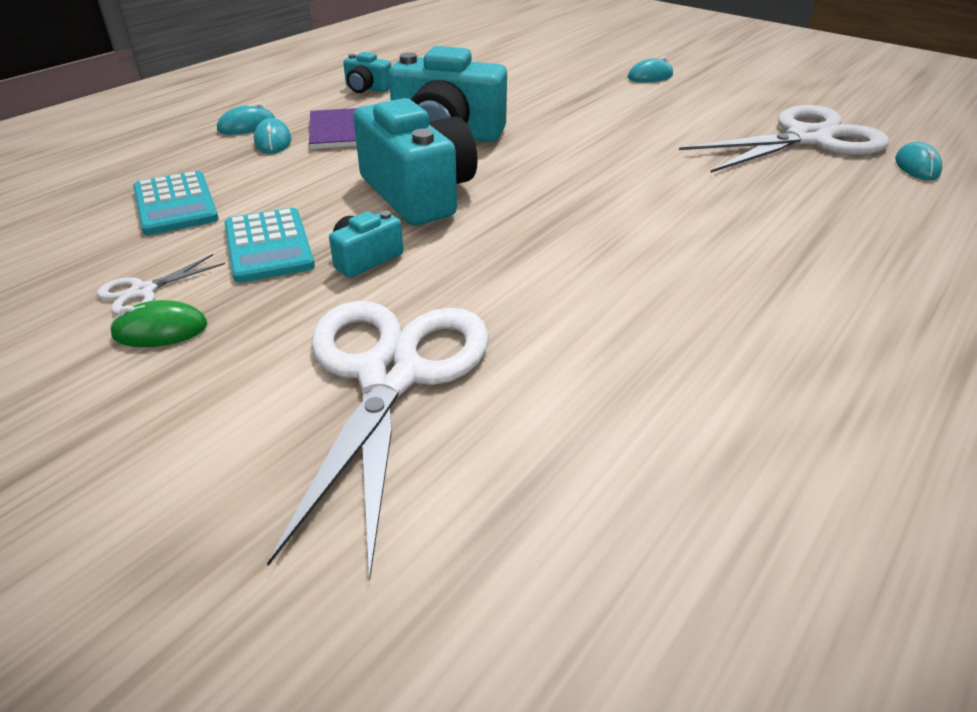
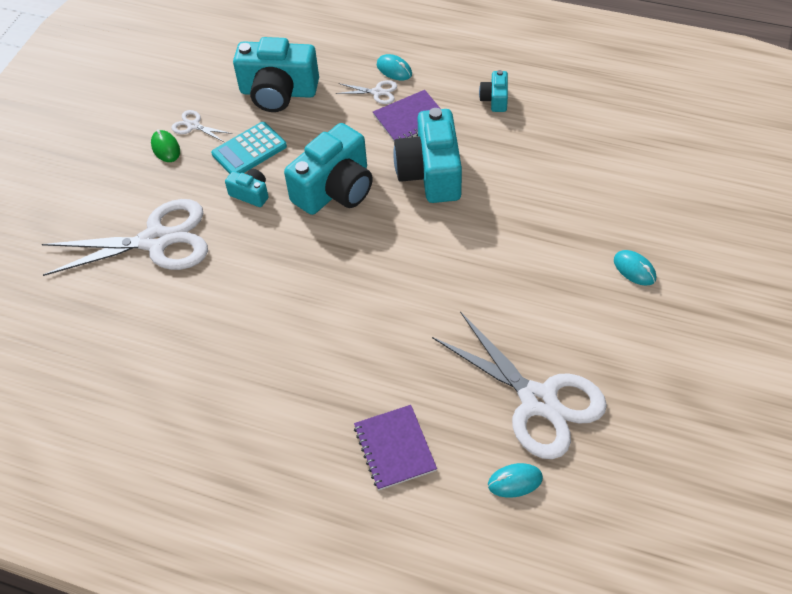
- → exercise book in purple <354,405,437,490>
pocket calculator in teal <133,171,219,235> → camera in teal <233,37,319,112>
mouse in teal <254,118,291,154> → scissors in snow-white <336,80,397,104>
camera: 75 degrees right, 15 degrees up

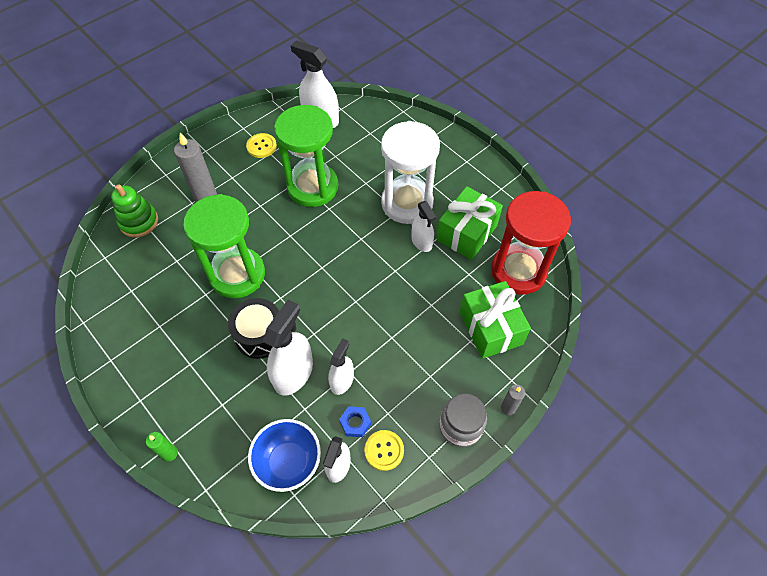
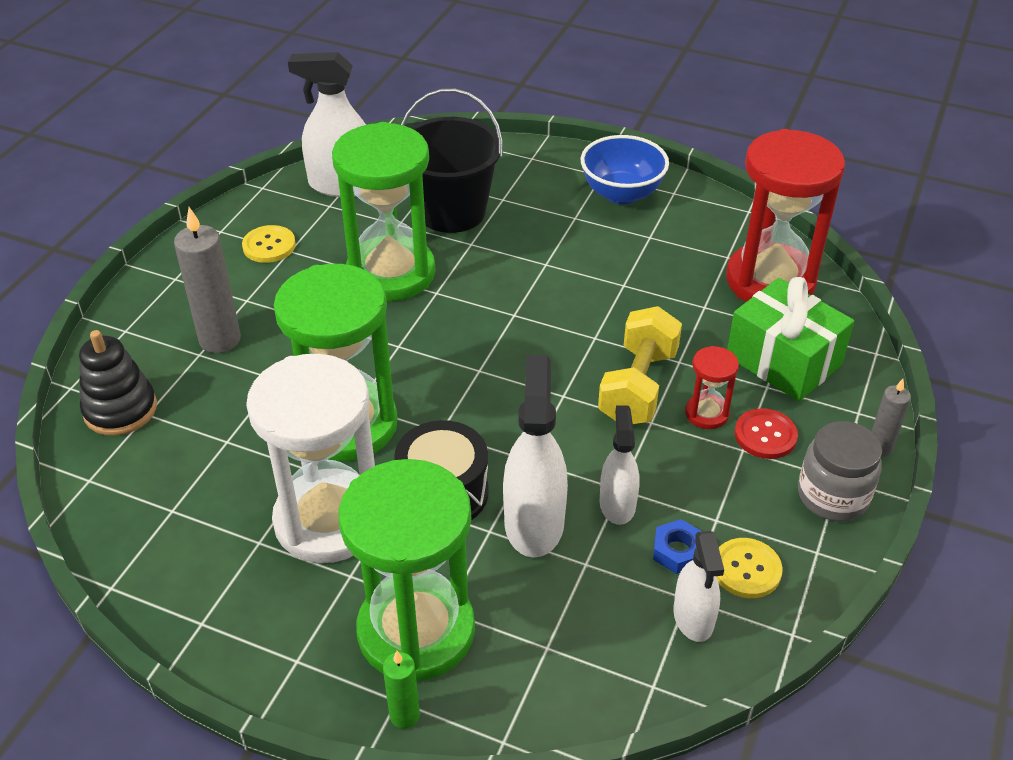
spray cleaner in snow-white <411,201,436,252> → -
wrapped gift in emerald <437,186,503,260> → -
- → hourglass in emerald <338,459,475,681>
- → bucket in ebony <401,89,503,233>
- → free weight in yellow <598,306,682,424>
- → hourglass in scarlet <685,346,739,429>
- → button in scarlet <735,408,798,459>
bowl in cobalt <248,419,321,492> → bowl in cobalt <581,135,669,204>, shifted
hourglass in snow-white <381,121,440,224> → hourglass in snow-white <246,354,375,563>, shifted
stacking rings in emerald <111,184,158,237> → stacking rings in ebony <79,330,157,436>
camera: 25 degrees left, 15 degrees down

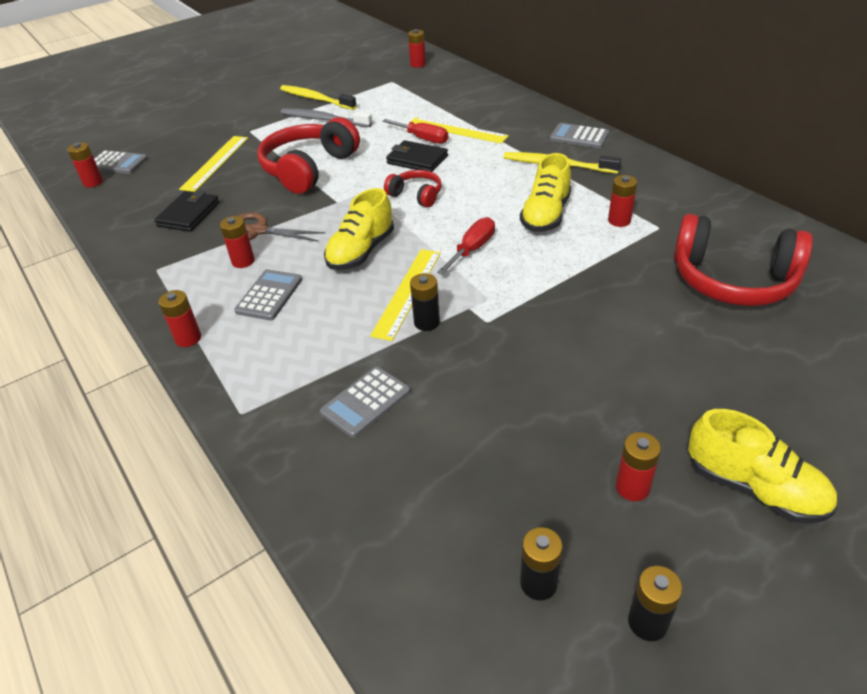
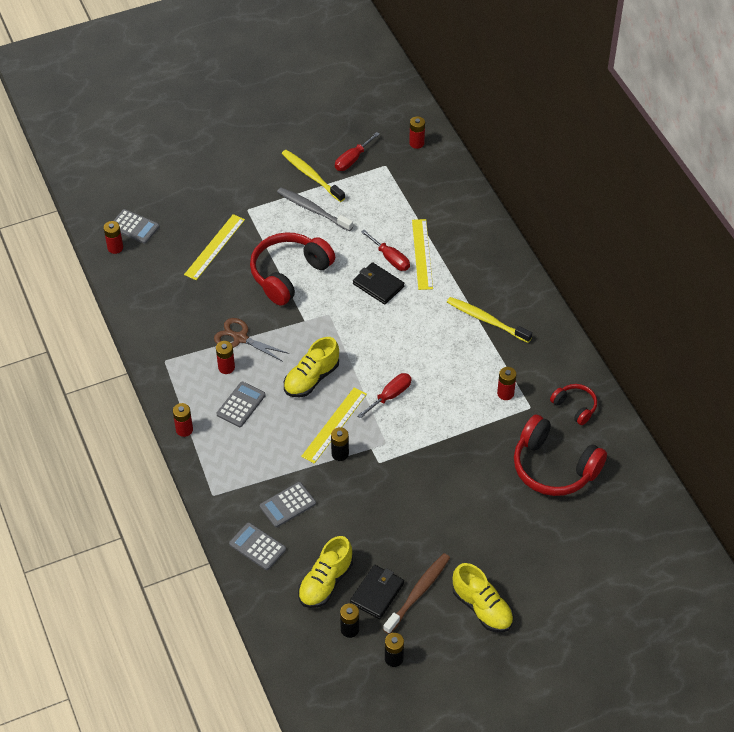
- → screwdriver in scarlet <335,132,380,171>
wallet in ebony <154,190,220,232> → wallet in ebony <350,565,404,619>, shifted
headset in scarlet <384,170,442,208> → headset in scarlet <550,384,597,425>, shifted
shoe in yellow <520,153,571,232> → shoe in yellow <298,536,353,608>, shifted
pocket calculator in gray <550,123,609,148> → pocket calculator in gray <229,522,286,570>, shifted
AA battery in scarlet <616,432,661,501> → tooth brush in dark brown <383,553,450,634>
measuring stick in yellow <408,117,509,144> → measuring stick in yellow <412,219,433,290>, 45 degrees clockwise
camera: 10 degrees right, 10 degrees up

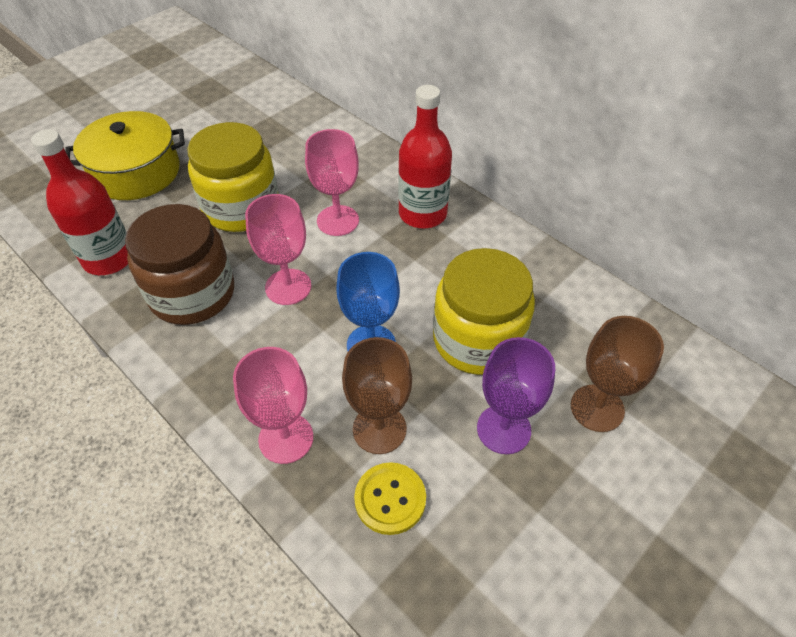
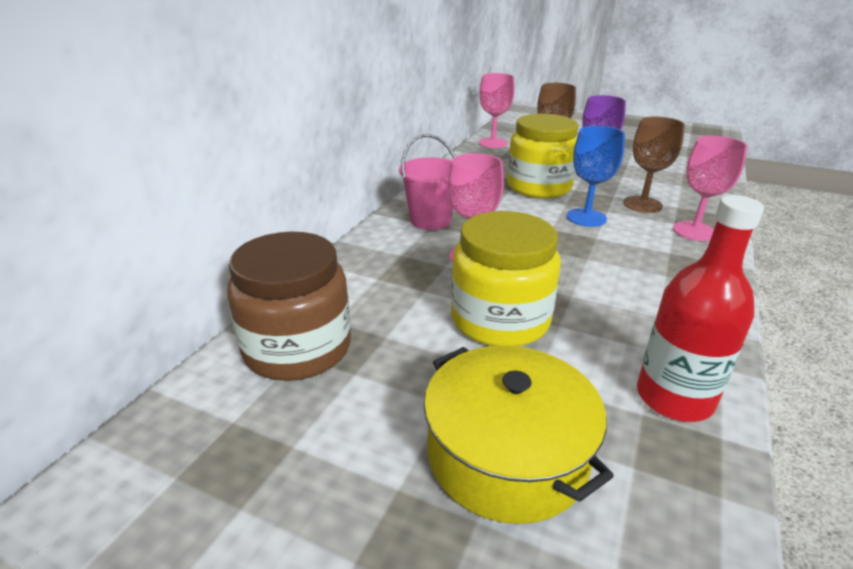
button in yellow <354,462,426,535> → -
jam jar in dark brown <125,204,234,325> → jam jar in dark brown <227,232,351,381>, shifted
chalice in rosy <245,194,311,305> → chalice in rosy <479,73,515,148>, shifted
drink bottle in scarlet <398,85,452,228> → bucket in rosy <399,134,455,230>
camera: 110 degrees left, 20 degrees down

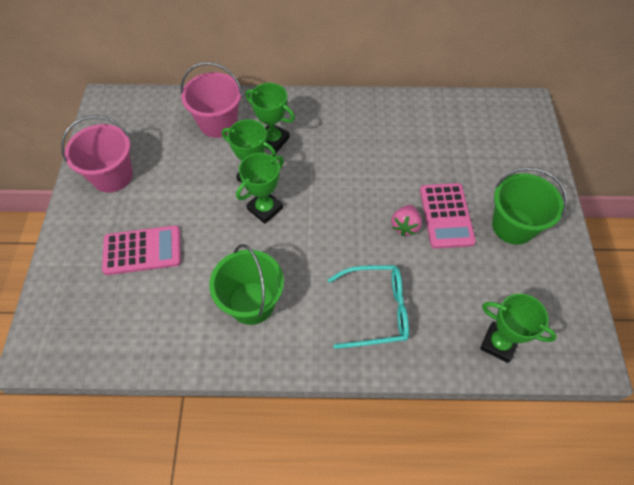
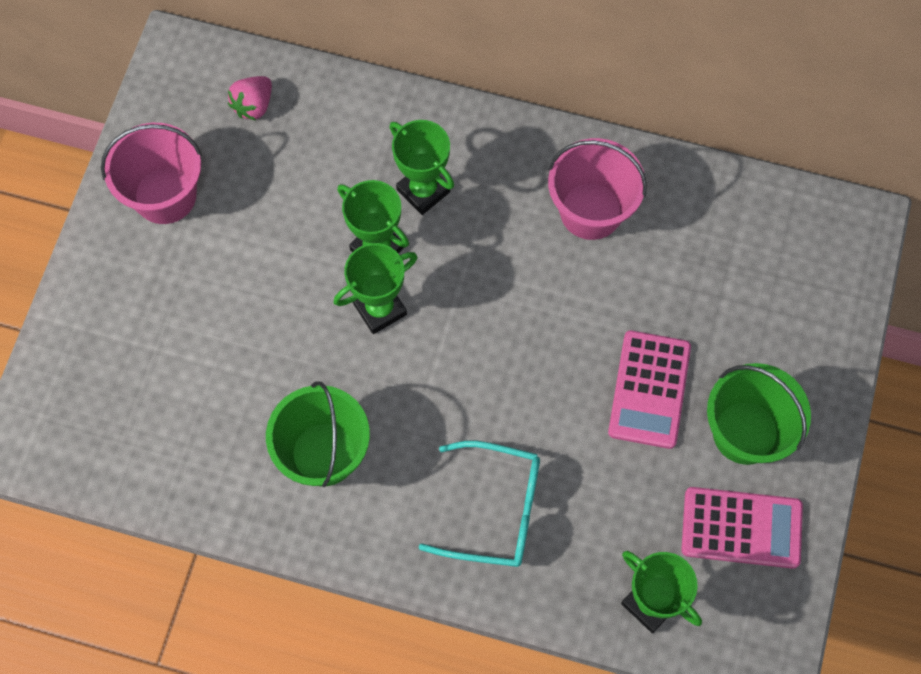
pocket calculator in rosy <102,225,181,275> → pocket calculator in rosy <681,487,803,569>, shifted
bucket in rosy <181,62,243,138> → bucket in rosy <548,138,647,240>, shifted
berry in rosy <391,205,422,236> → berry in rosy <228,76,272,120>, shifted
camera: 15 degrees right, 10 degrees up

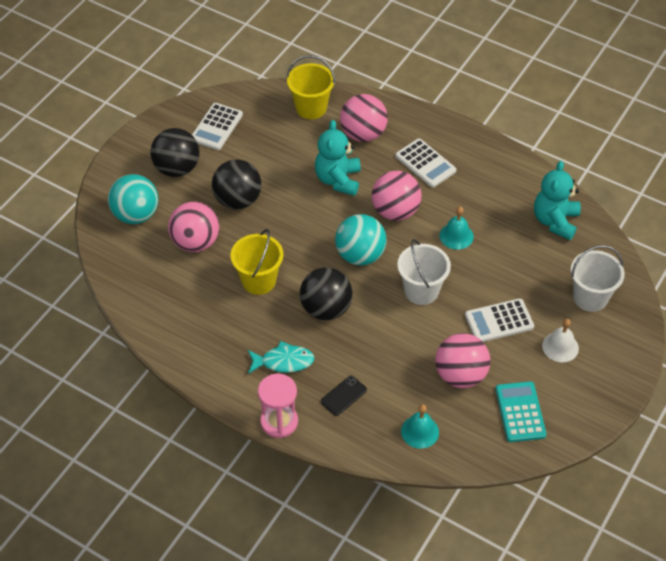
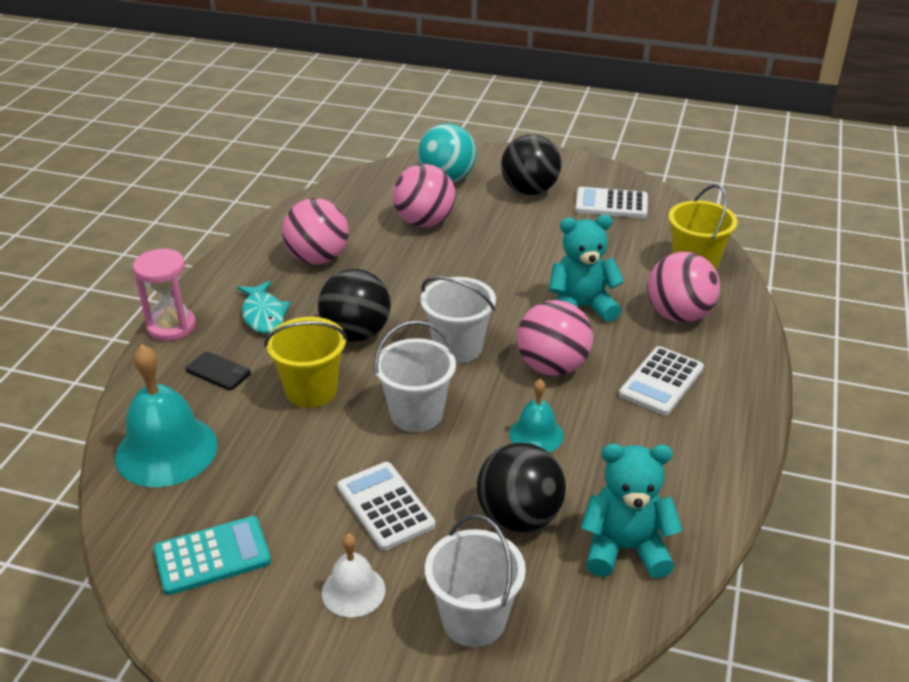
ball in ebony <212,160,262,209> → ball in ebony <477,443,566,532>, shifted
bucket in yellow <230,229,283,295> → bucket in yellow <265,317,348,408>, shifted
ball in rosy <435,333,490,388> → ball in rosy <282,198,349,265>, shifted
ball in teal <335,214,387,266> → bucket in snow-white <421,277,496,363>
hand bell in teal <401,404,439,449> → hand bell in teal <115,345,218,487>, x1.81
camera: 75 degrees right, 15 degrees down

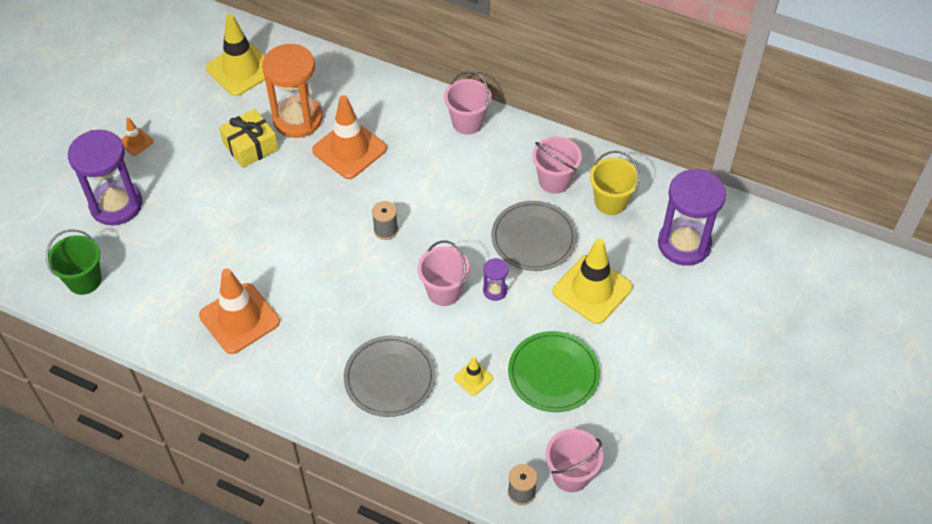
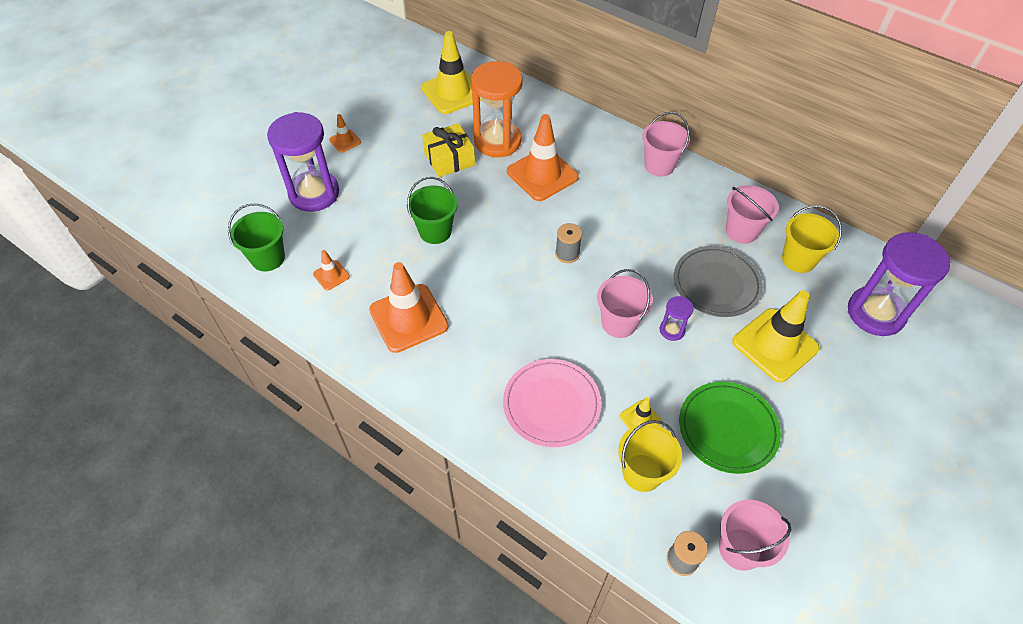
- → safety cone in bright orange <313,250,350,291>
- → bucket in emerald <407,177,458,244>
- → bucket in yellow <618,420,682,492>
plate in gray <344,335,436,417> → plate in rosy <503,359,601,447>
camera: 10 degrees right, 0 degrees up

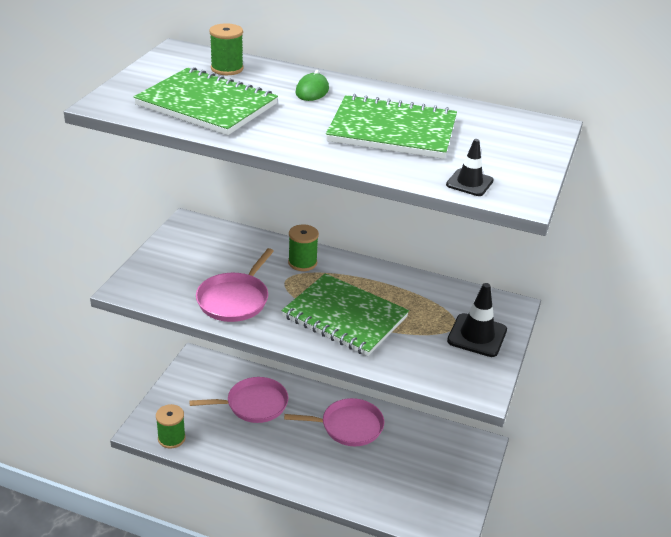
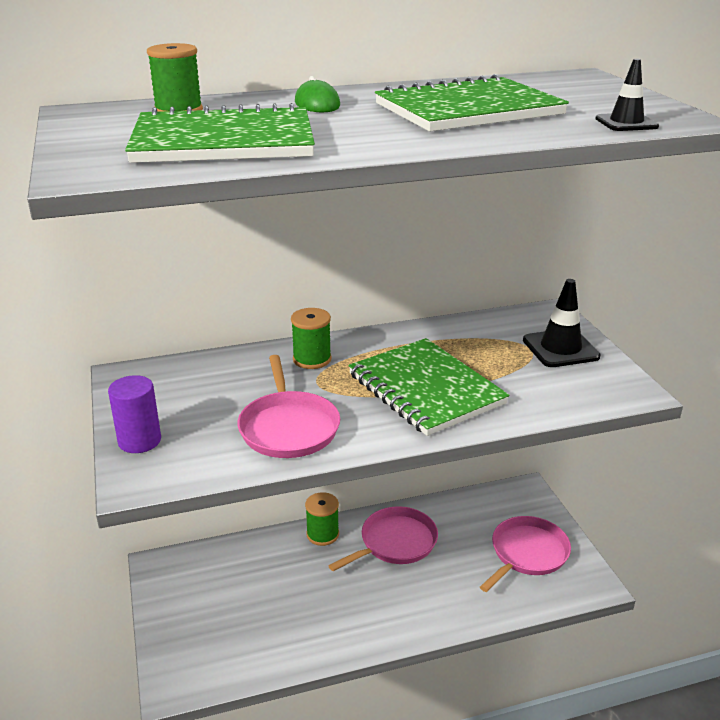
- → cylinder shape in purple <108,375,161,453>
reel of thread in emerald <156,404,186,449> → reel of thread in emerald <305,492,339,546>, shifted
frying pan in rosy <189,377,288,423> → frying pan in rosy <480,516,571,592>, shifted
exercise book in emerald <282,273,409,356> → exercise book in emerald <349,338,510,436>, 60 degrees clockwise
camera: 35 degrees left, 5 degrees down

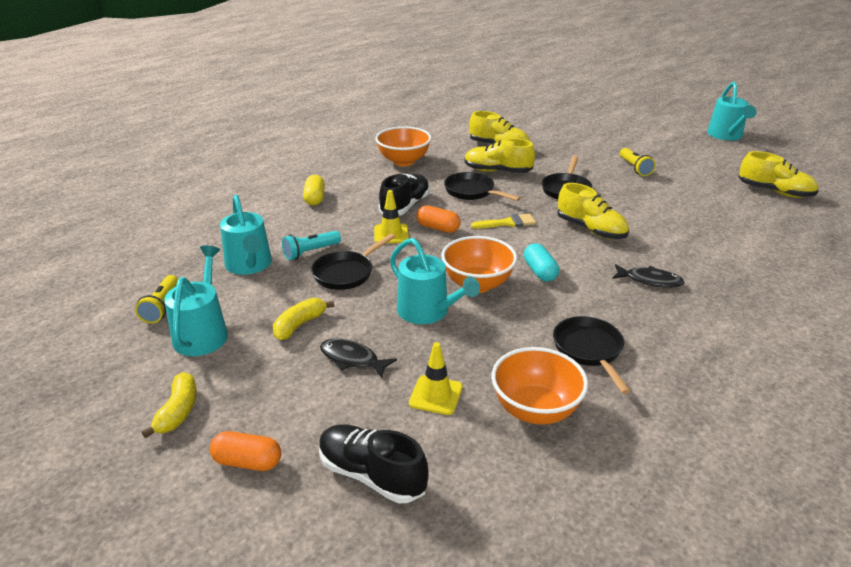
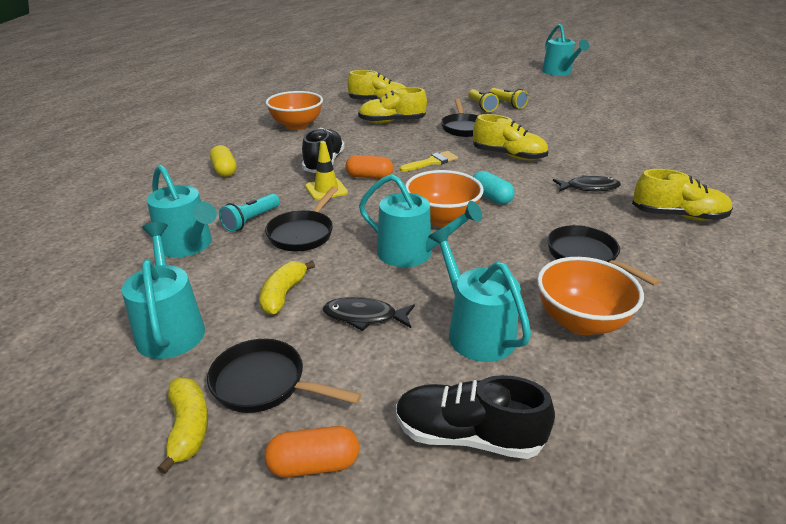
torch in yellow <135,275,178,323> → torch in yellow <468,89,499,112>, shifted
frying pan in ebony <444,172,521,201> → frying pan in ebony <207,339,362,413>, shifted
shoe in yellow <739,151,819,198> → shoe in yellow <632,169,733,221>, shifted
safety cone in yellow <409,342,463,415> → watering pot in teal <428,227,531,362>
camera: 20 degrees left, 0 degrees up

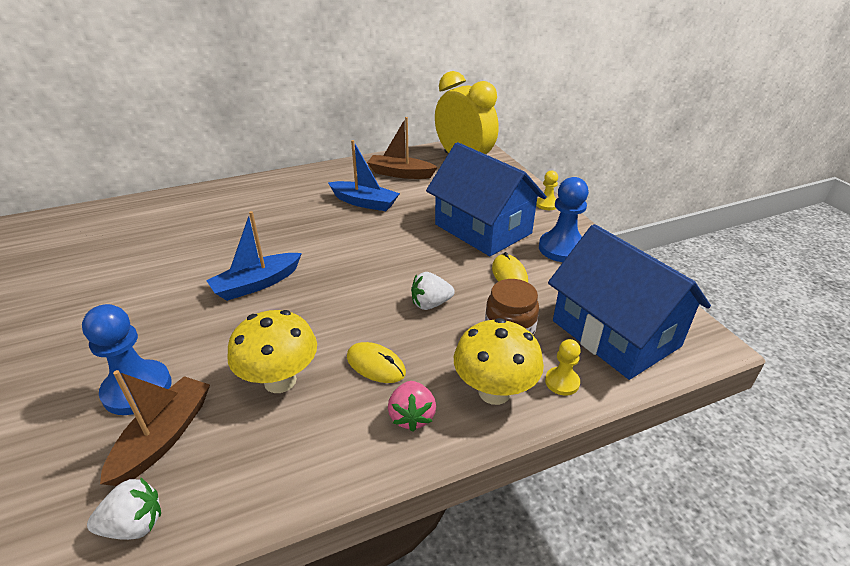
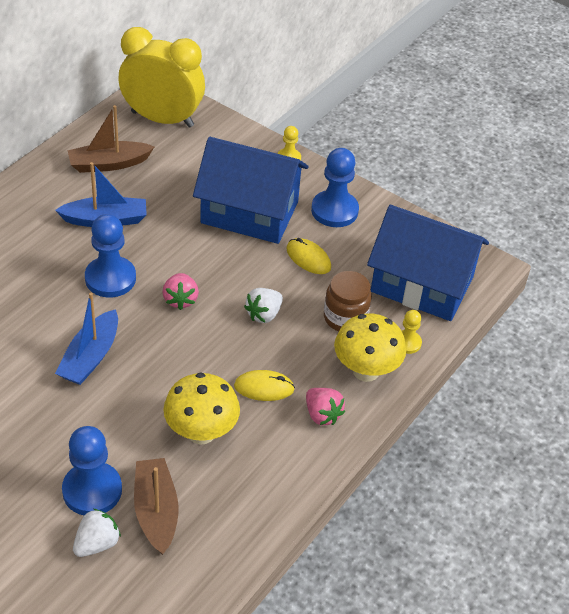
- → game pawn in cobalt <85,214,136,297>
- → berry in rosy <162,273,199,310>
berry in snow-white <87,478,161,540> → berry in snow-white <73,509,121,557>, shifted
camera: 35 degrees left, 10 degrees up

